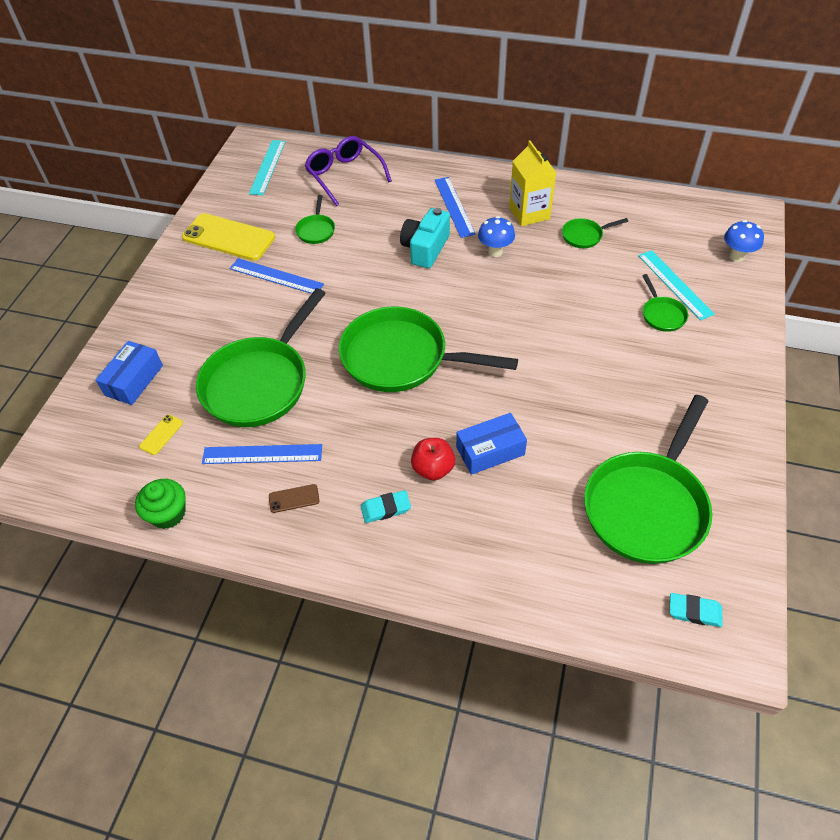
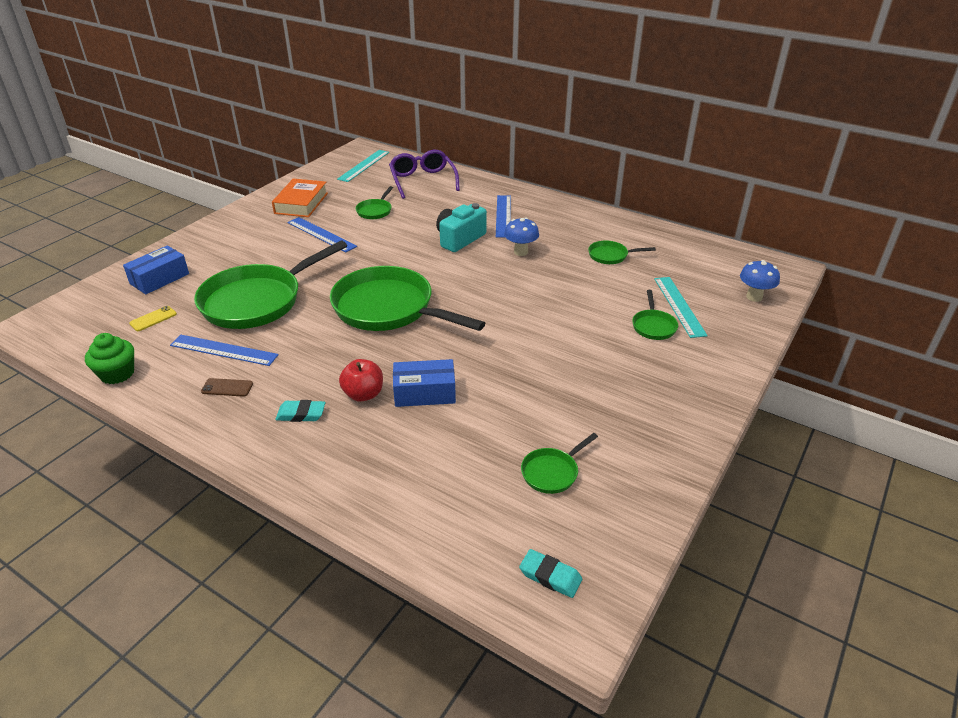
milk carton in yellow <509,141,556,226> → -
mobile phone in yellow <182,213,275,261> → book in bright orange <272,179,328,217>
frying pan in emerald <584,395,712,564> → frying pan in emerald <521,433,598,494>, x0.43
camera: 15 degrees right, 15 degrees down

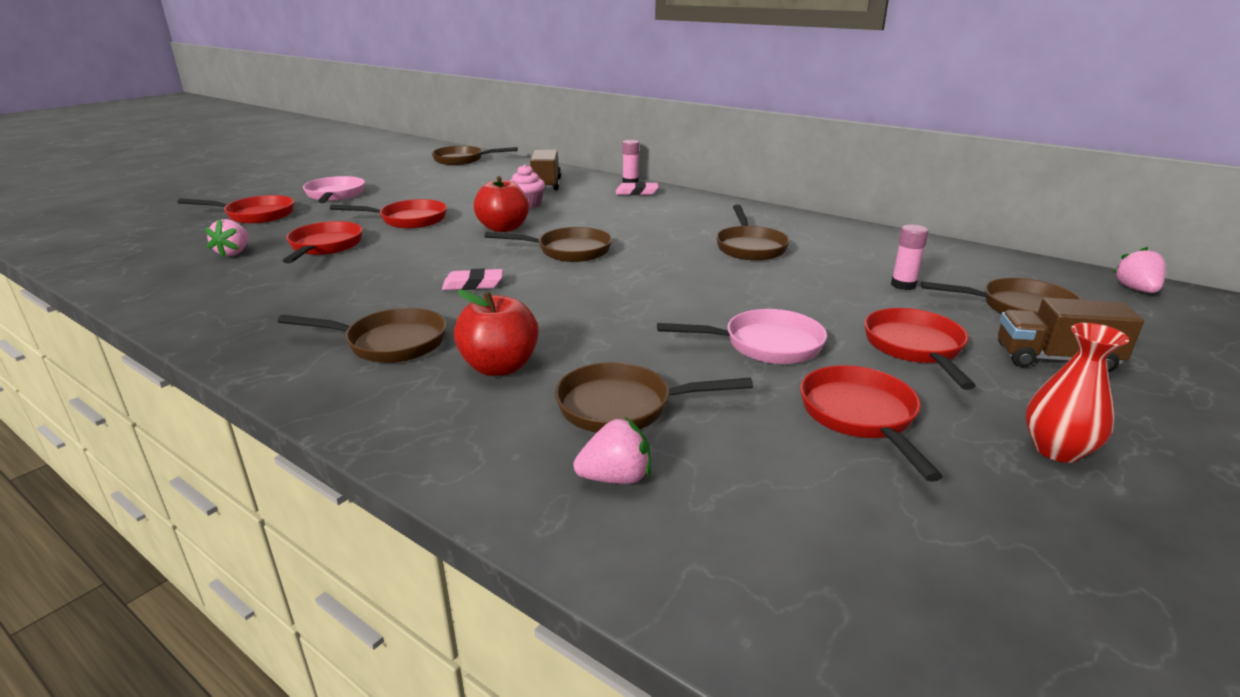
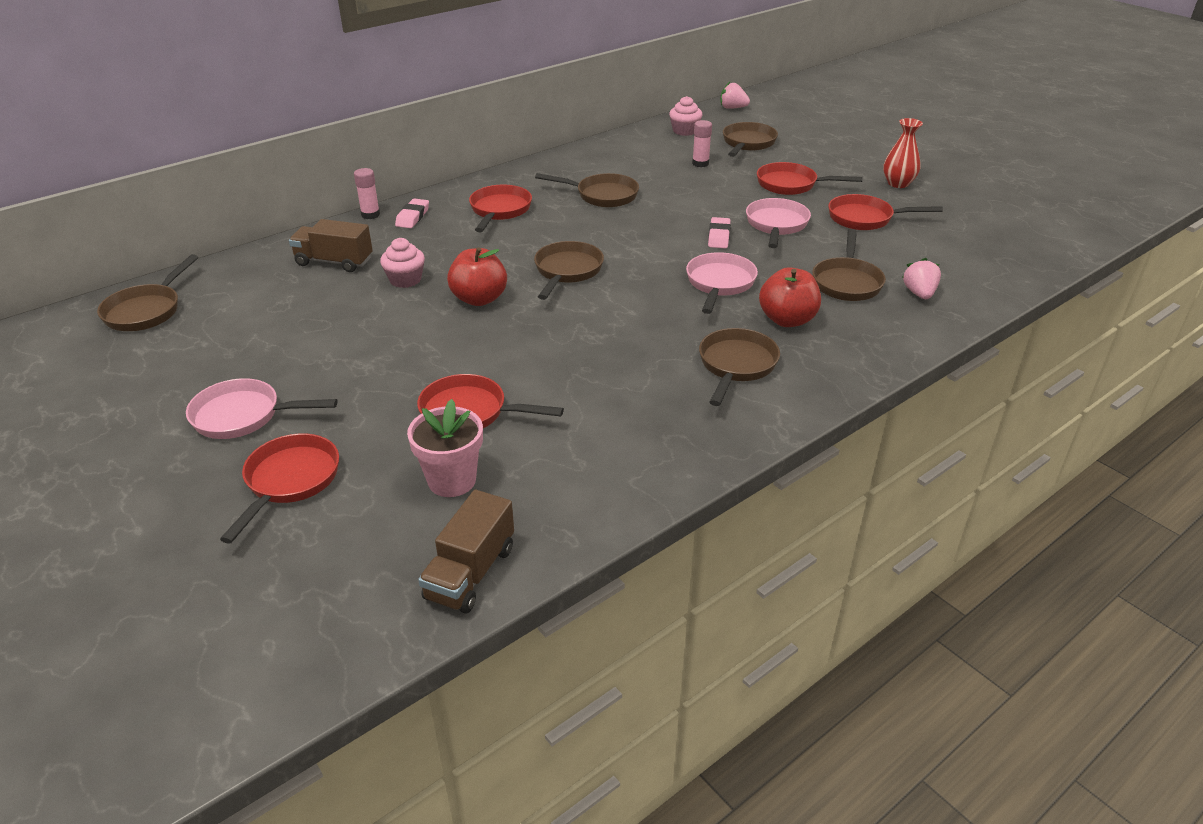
- → cupcake in rosy <669,96,703,136>
- → frying pan in rosy <686,252,758,314>
frying pan in scarlet <330,199,447,228> → frying pan in scarlet <469,185,532,233>, shifted
pencil eraser in rosy <442,268,503,290> → pencil eraser in rosy <708,217,731,248>, shifted
lorry in dark brown <998,298,1144,372> → lorry in dark brown <418,490,514,614>, shifted
berry in rosy <205,219,248,258> → plant pot in rosy <407,399,483,497>
camera: 75 degrees left, 10 degrees up

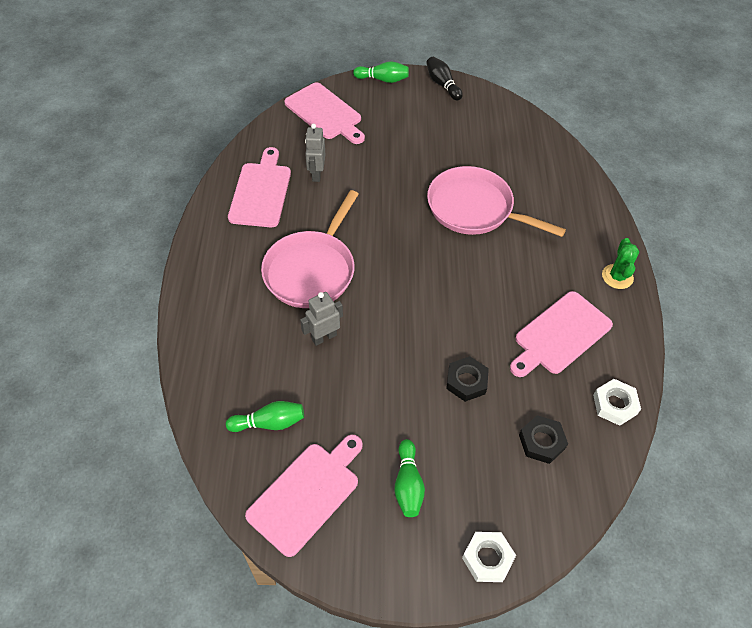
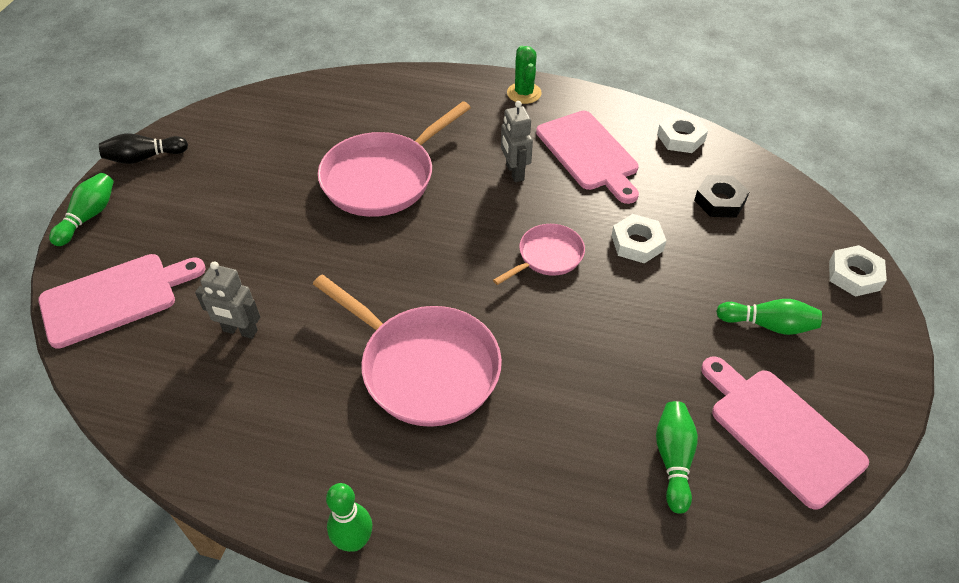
chopping board in rosy <228,147,291,227> → -
- → bowling pin in emerald <326,483,372,552>
- → frying pan in rosy <493,224,585,285>
robot in gray <300,292,343,346> → robot in gray <501,101,533,182>, shifted
hex nut in ebony <446,356,489,402> → hex nut in snow-white <612,214,666,264>
saguaro cactus in emerald <602,238,639,289> → saguaro cactus in emerald <507,46,542,104>, 60 degrees clockwise
camera: 75 degrees left, 5 degrees down

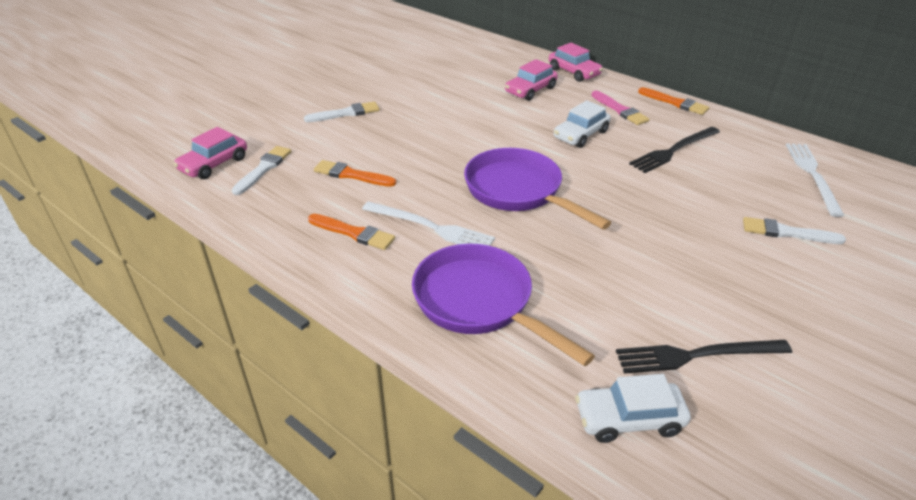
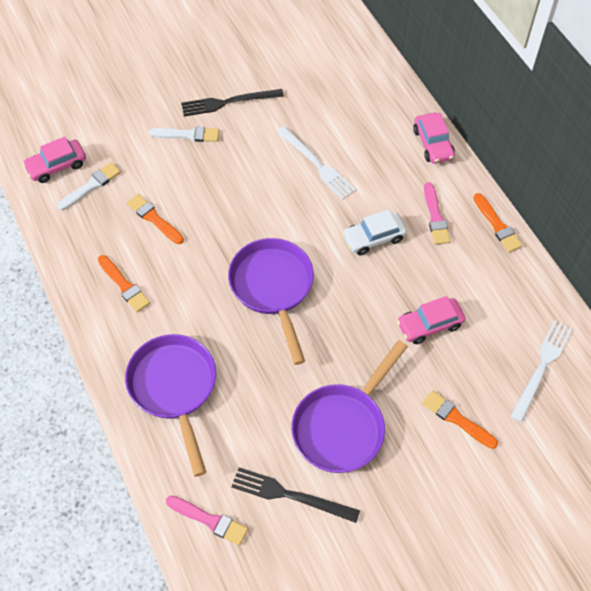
- → frying pan in purple <291,340,408,473>
fork in snow-white <362,201,495,246> → fork in snow-white <276,126,356,200>, shifted
automobile in rosy <505,59,558,101> → automobile in rosy <397,296,466,344>, shifted
fork in ebony <629,127,720,173> → fork in ebony <181,89,284,116>, shifted
automobile in snow-white <575,374,691,443> → paintbrush in rosy <166,496,248,545>
paintbrush in snow-white <743,217,846,244> → paintbrush in bright orange <422,391,498,449>
camera: 25 degrees right, 20 degrees up

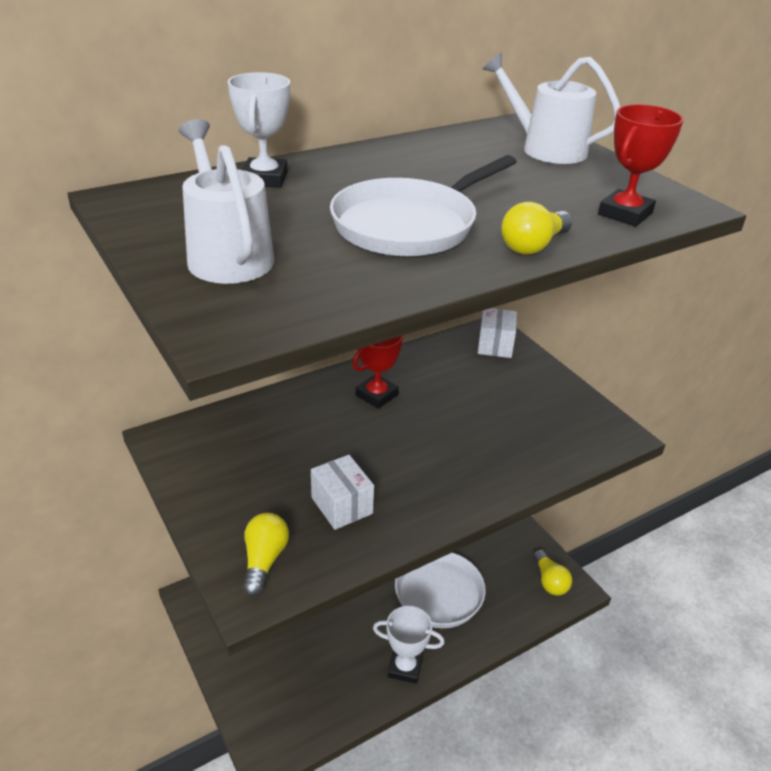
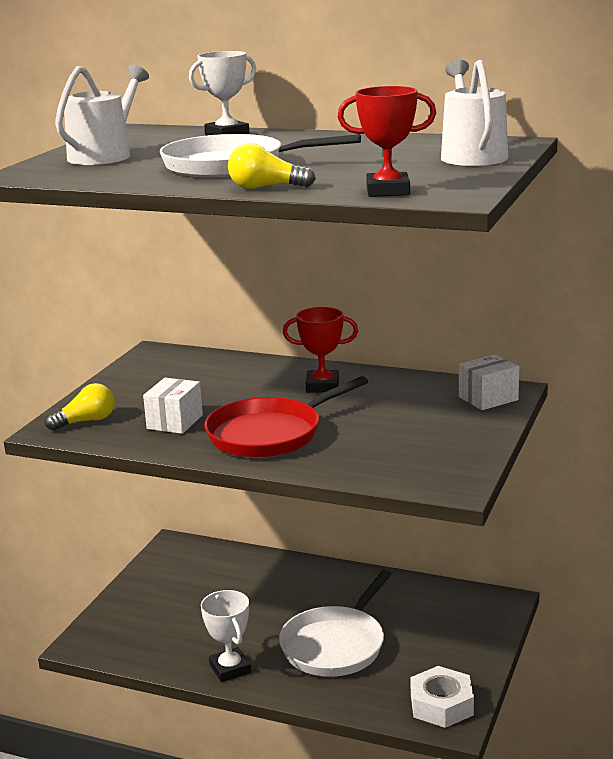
- → frying pan in scarlet <204,376,368,458>
lightbulb in yellow <533,549,572,595> → hex nut in snow-white <410,666,474,728>
camera: 55 degrees right, 15 degrees down

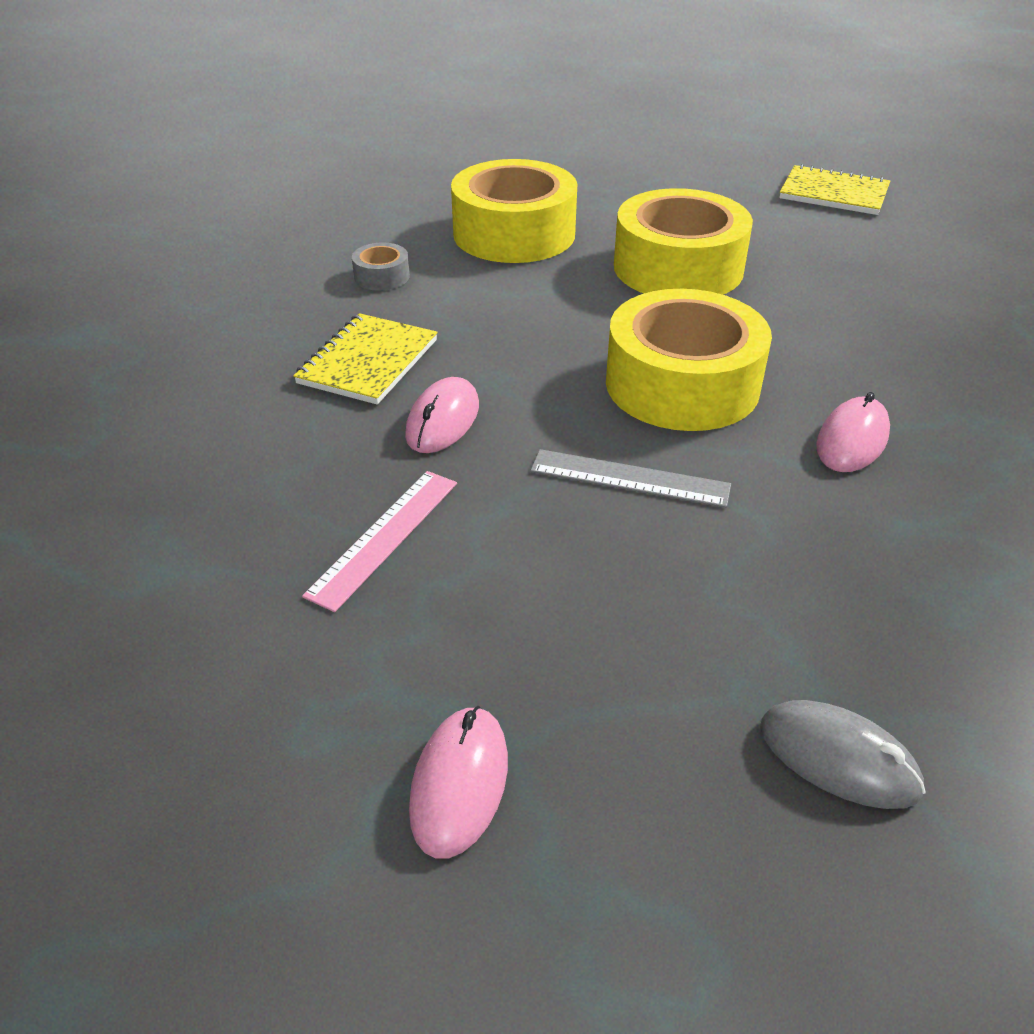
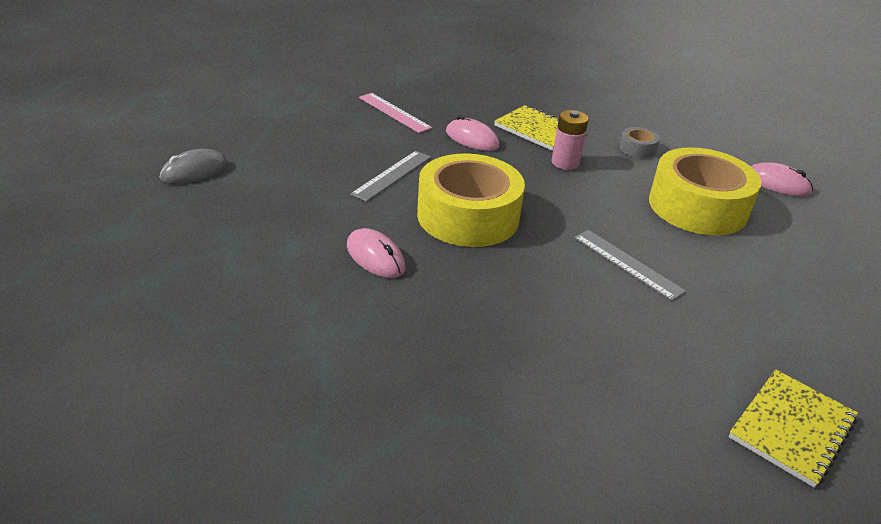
- → AA battery in rosy <552,110,589,170>
mouse in rosy <409,706,508,859> → mouse in rosy <751,162,813,196>, shifted
roll of tape in yellow <614,188,753,295> → measuring stick in gray <574,230,686,301>
camera: 105 degrees right, 5 degrees down

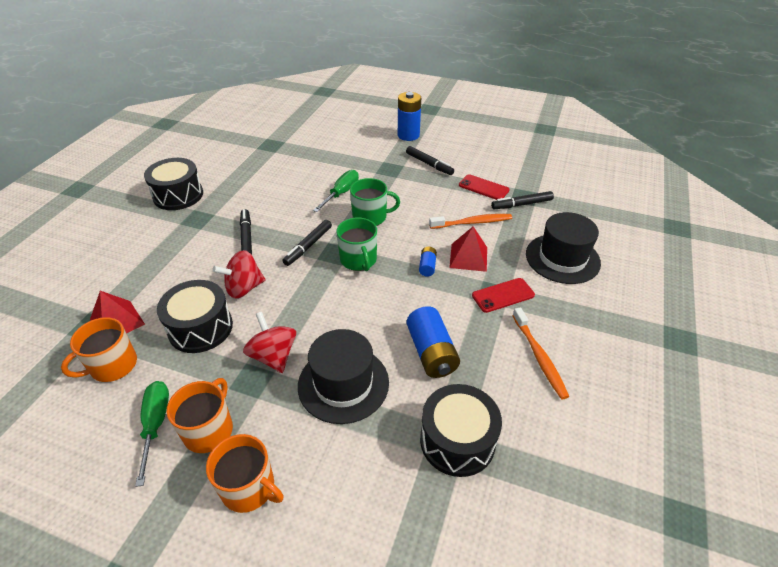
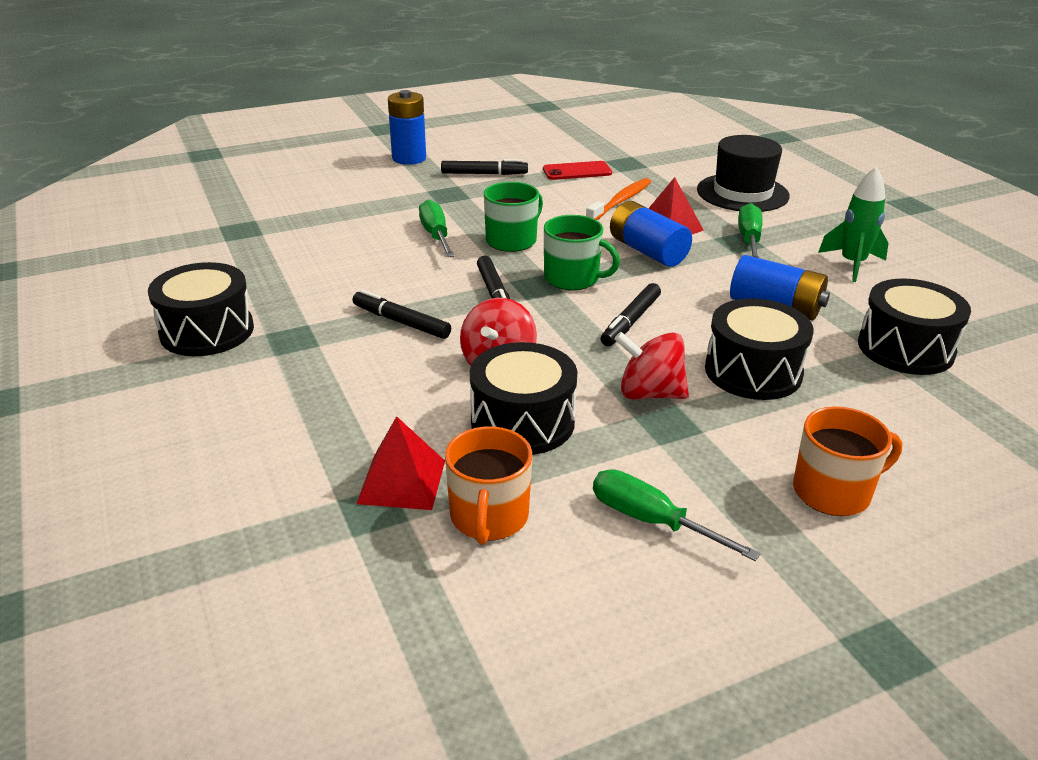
coffee mug in bright orange <167,378,233,453> → -
marker in ebony <491,191,554,209> → marker in ebony <600,283,661,346>, shifted
top hat in ebony <298,329,389,424> → snare drum in ebony <705,298,814,400>
mobile phone in scarlet <472,278,535,313> → screwdriver in emerald <738,203,762,258>
tooth brush in bright orange <512,307,569,399> → spaceship in emerald <818,166,888,282>
AA battery in cobalt <419,247,437,277> → AA battery in cobalt <610,201,692,267>, x1.94
camera: 45 degrees left, 10 degrees down

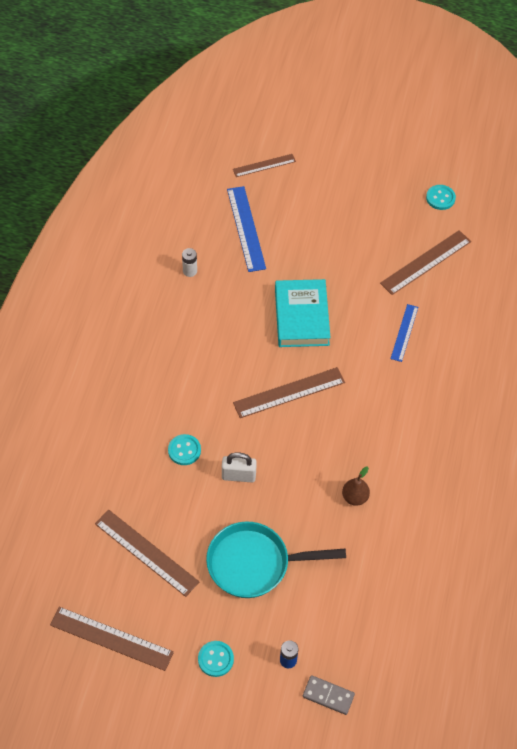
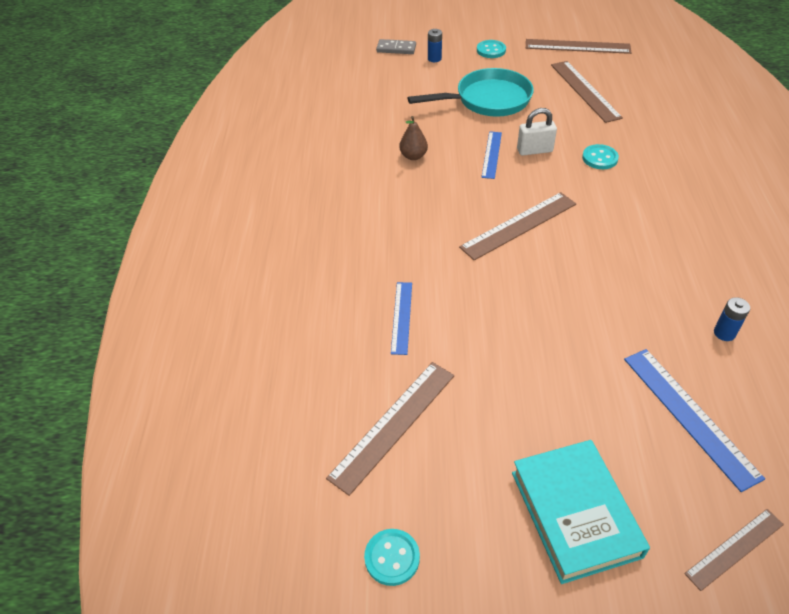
- → measuring stick in cobalt <481,131,502,179>
book in teal <275,279,331,347> → book in teal <512,440,650,584>, shifted
AA battery in snow-white <182,248,197,277> → AA battery in cobalt <714,297,750,341>
measuring stick in dark brown <95,510,199,597> → measuring stick in dark brown <551,61,623,123>, 45 degrees clockwise
camera: 170 degrees right, 10 degrees down

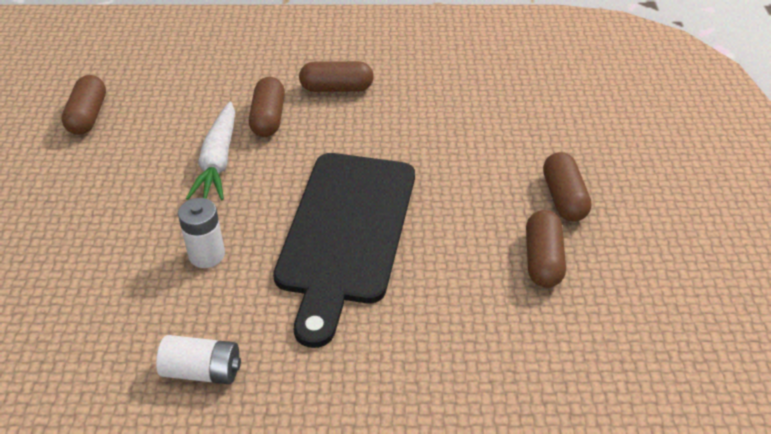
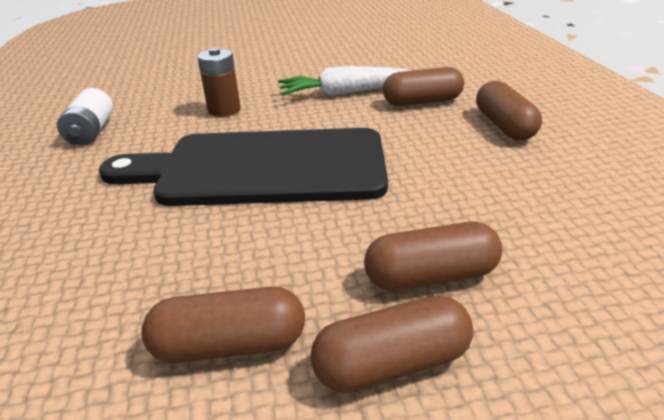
pill shape in dark brown <61,75,106,135> → pill shape in dark brown <364,222,502,290>, shifted
AA battery in snow-white <178,198,225,268> → AA battery in dark brown <197,48,241,117>
camera: 80 degrees right, 10 degrees down

